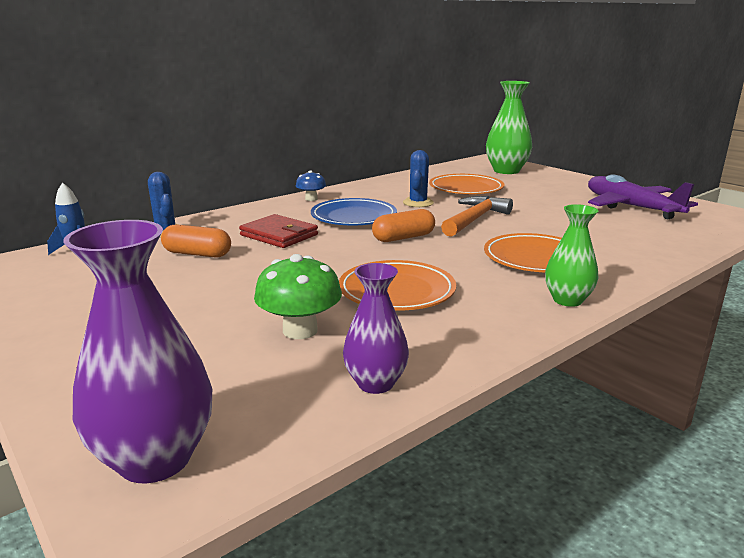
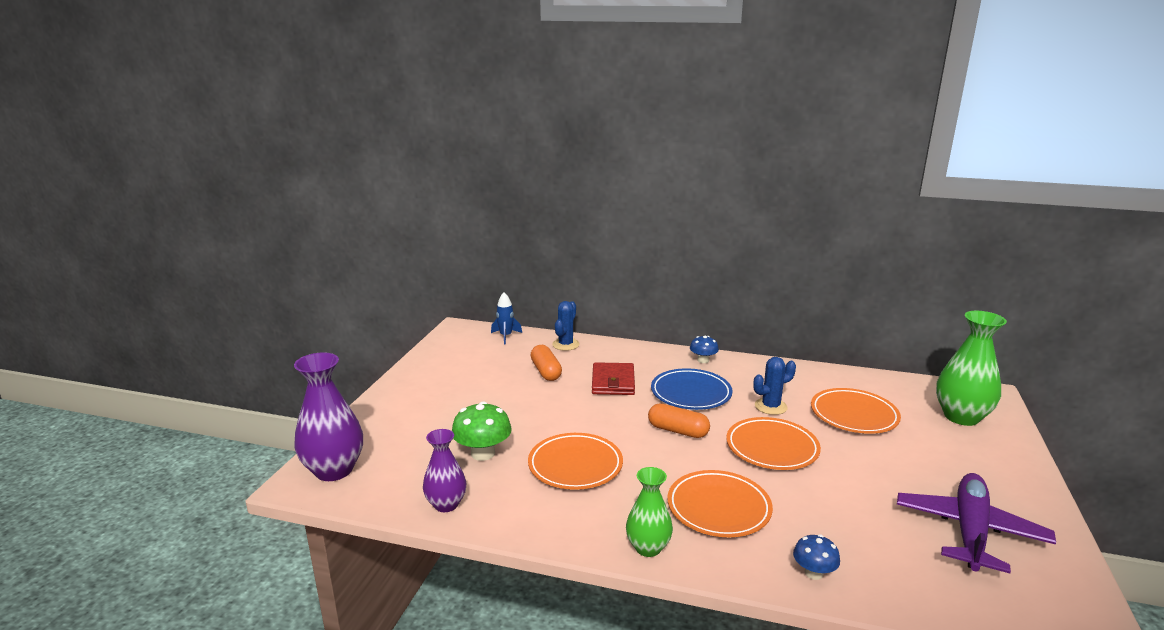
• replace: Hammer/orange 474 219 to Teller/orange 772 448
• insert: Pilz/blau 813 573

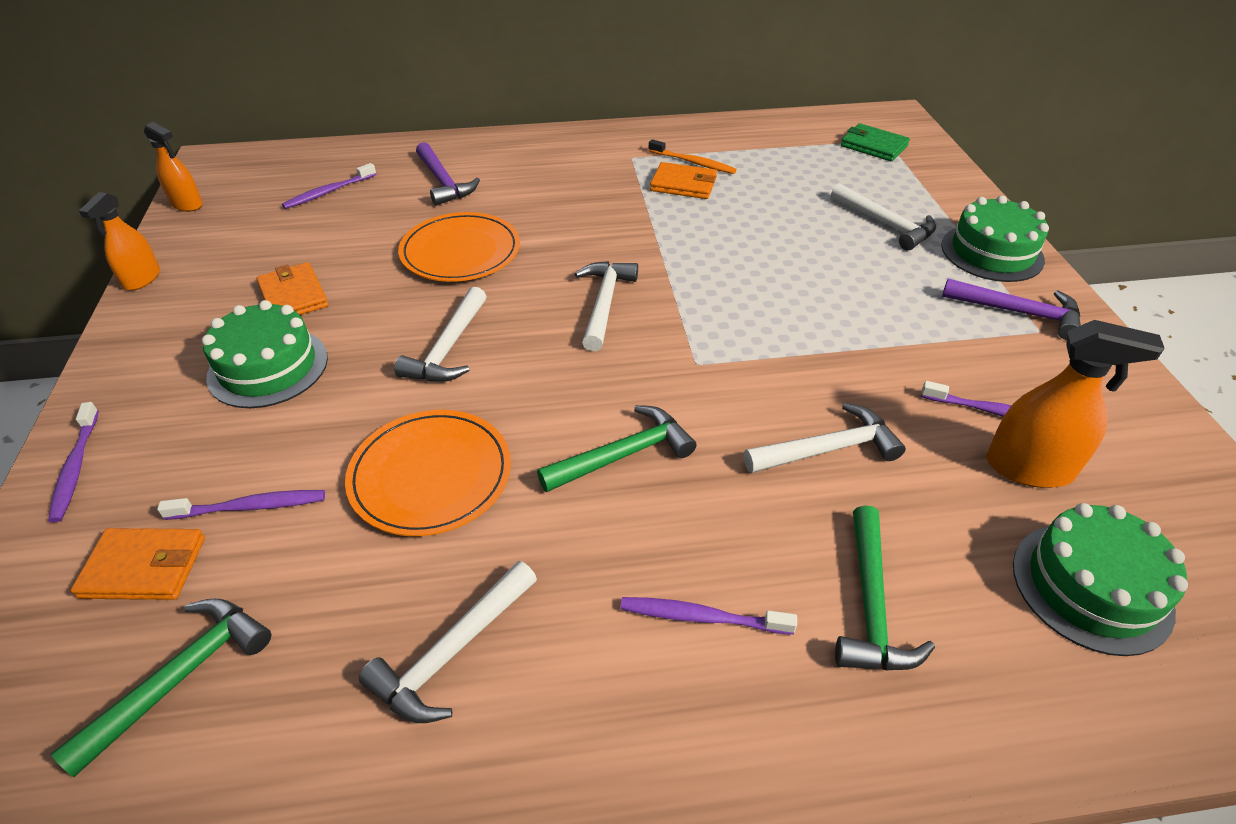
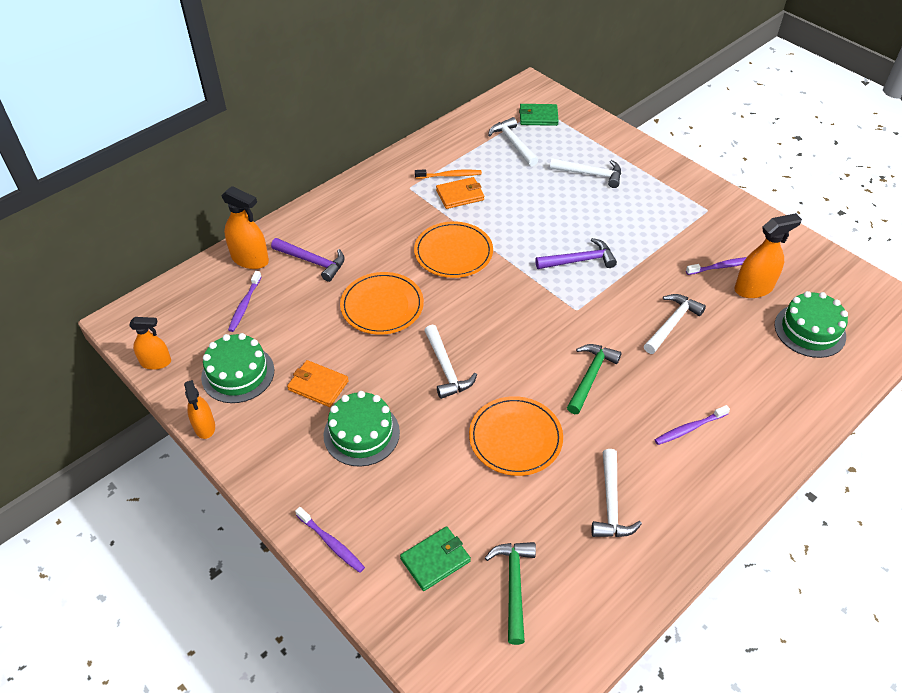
• move: Kuchen/grün 992 252 to 238 373
• insert: Sprühflasche/orange 250 259
• recolor: Geldbörse/orange 144 567 to Geldbörse/grün 435 560
• insert: Teller/orange 453 252
• move: Hammer/weiß 604 303 to 513 143
• move: Hammer/lila 1018 312 to 579 260
• delete: Zahnbürste/lila 250 507
• delete: Hammer/grün 871 605

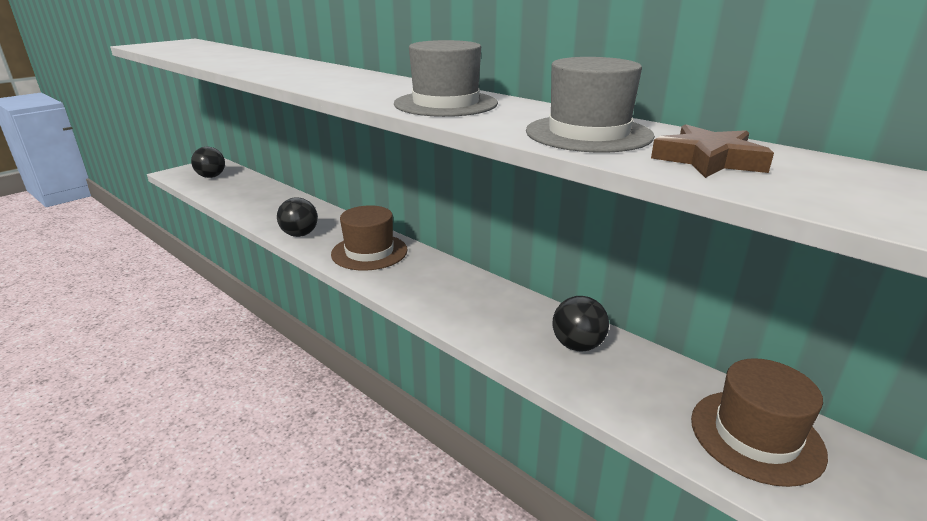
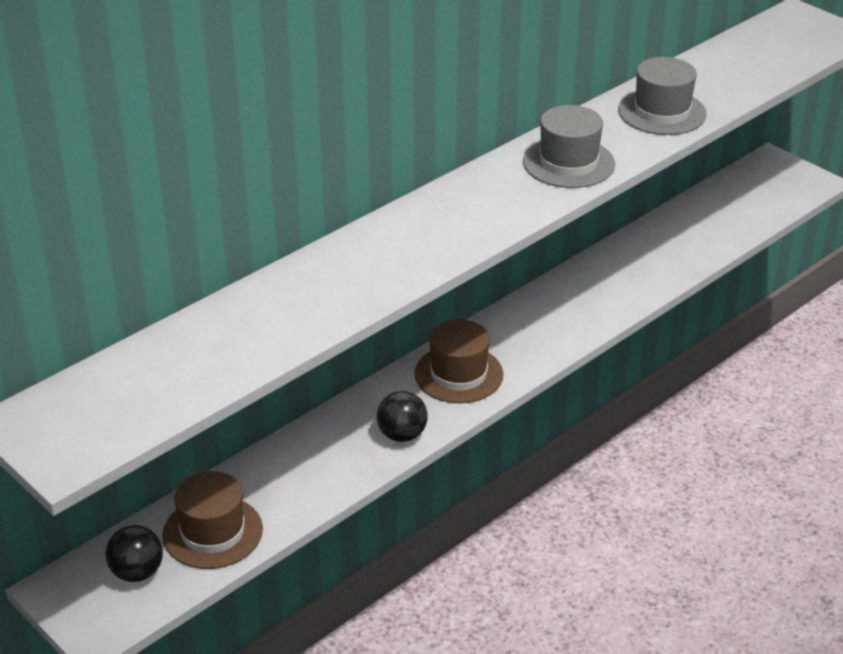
• move: Hut/braun 756 436 to 212 532
• delete: Ball/schwarz 577 345
• delete: Stern/braun 708 160

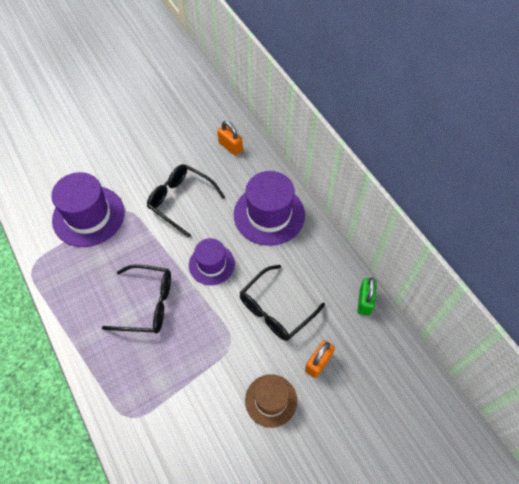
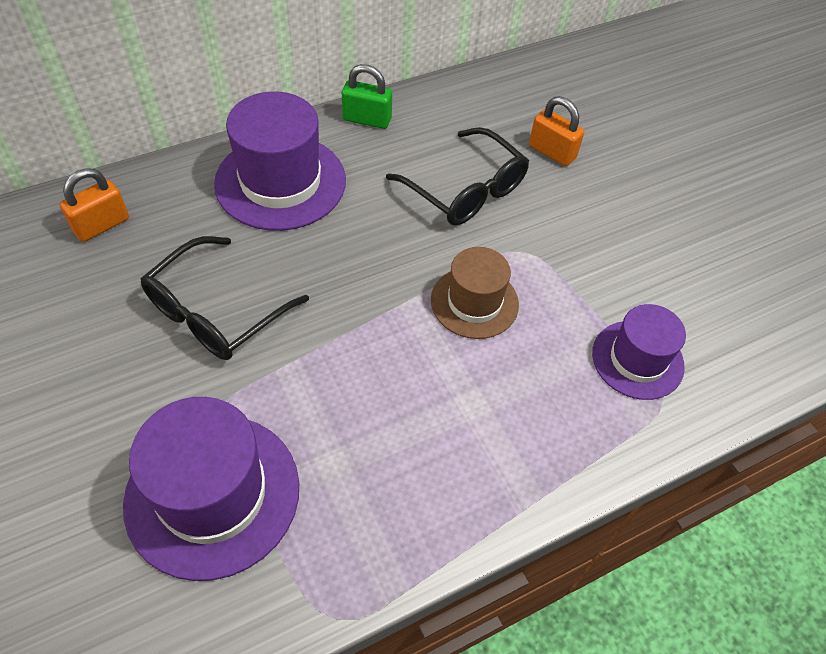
• move: Vorhängeschloss/grün 365 301 to 367 119
• move: Hut/braun 271 400 to 474 302
• move: Hut/lila 211 264 to 637 359
• delete: Brille/schwarz 146 304

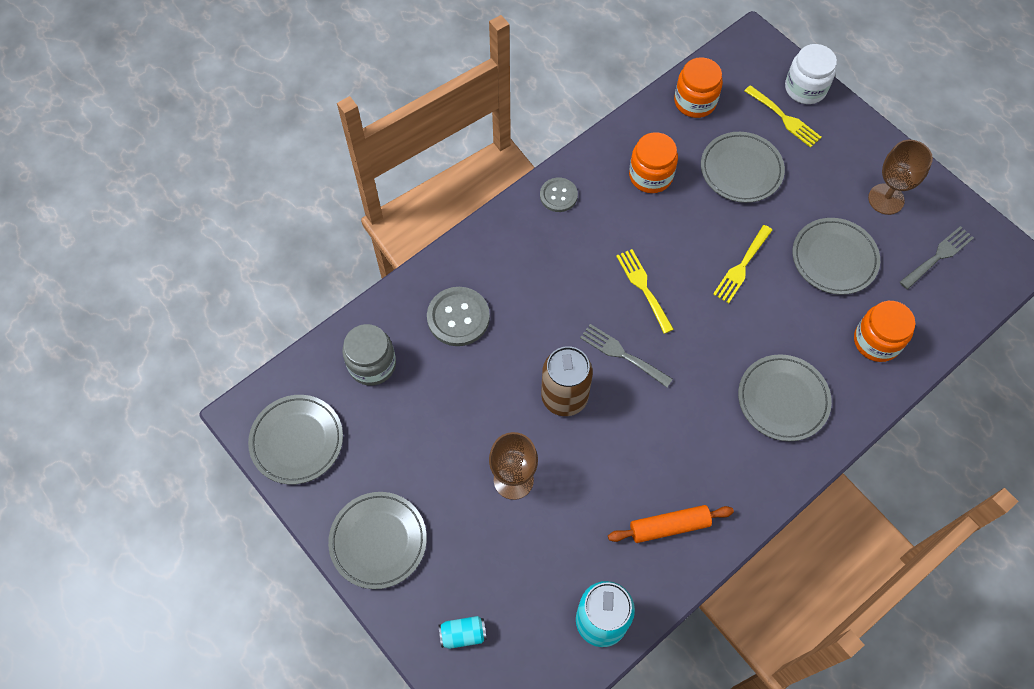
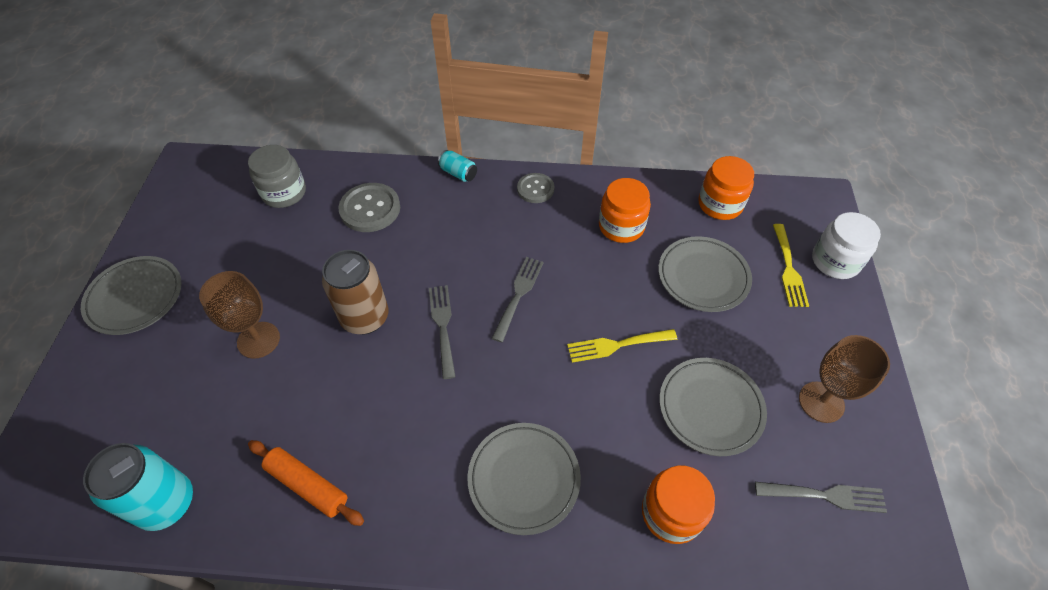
• move: Dose/türkis 463 634 to 458 173
• recolor: Gabel/gelb 643 287 to Gabel/grau 518 294
• delete: Teller/grau 297 441

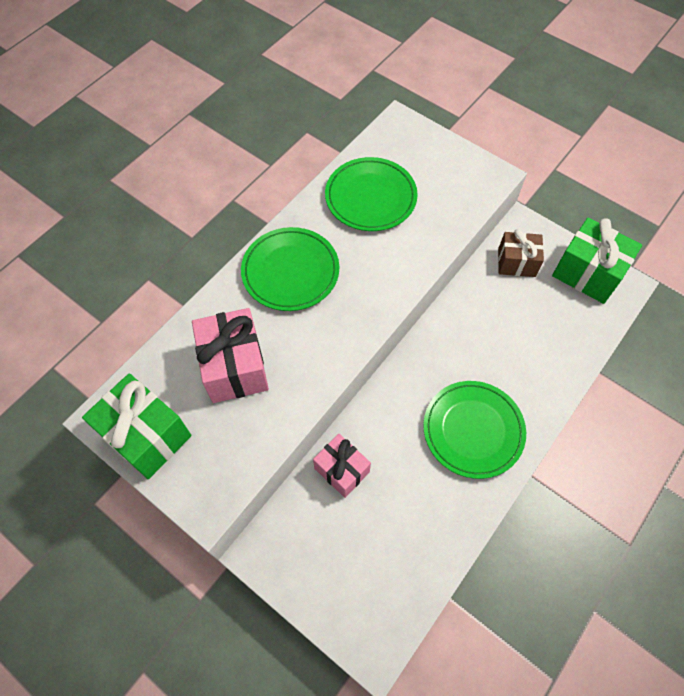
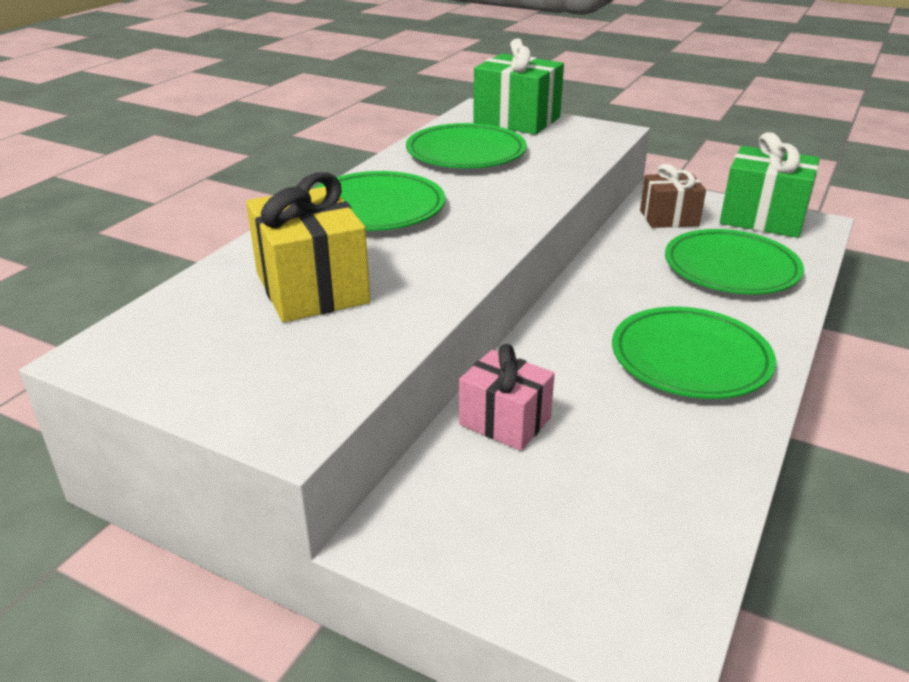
• recolor: Geschenk/rosa 235 367 to Geschenk/gelb 312 288
• move: Geschenk/grün 146 436 to 516 120
• insert: Teller/grün 731 268

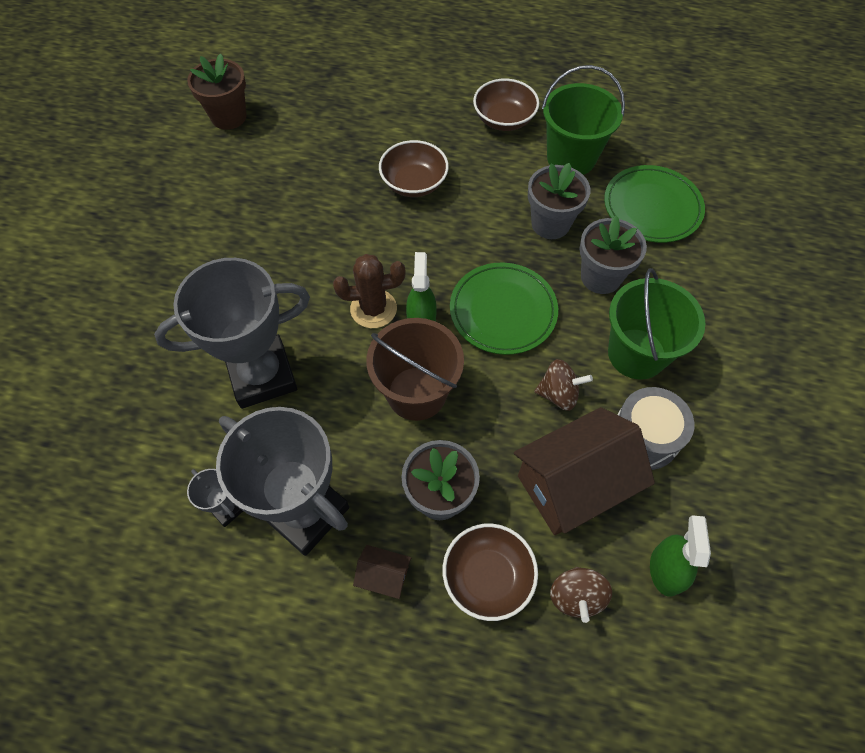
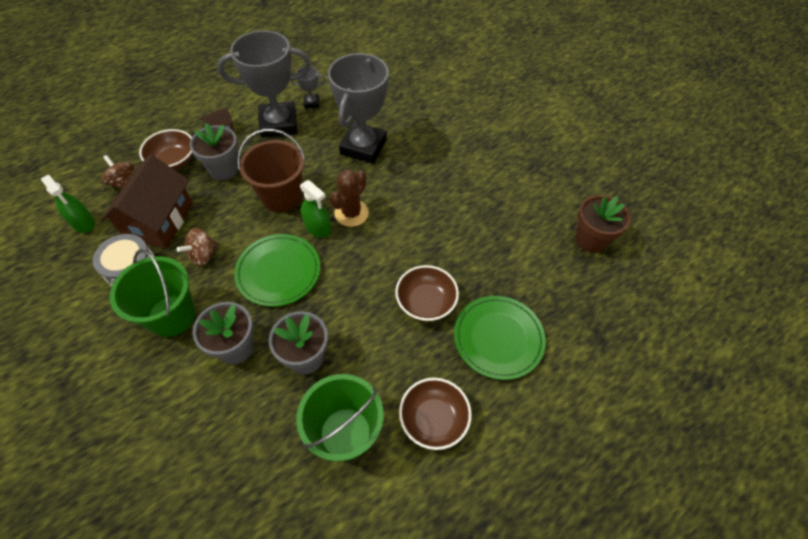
• move: Teller/grün 652 207 to 498 338

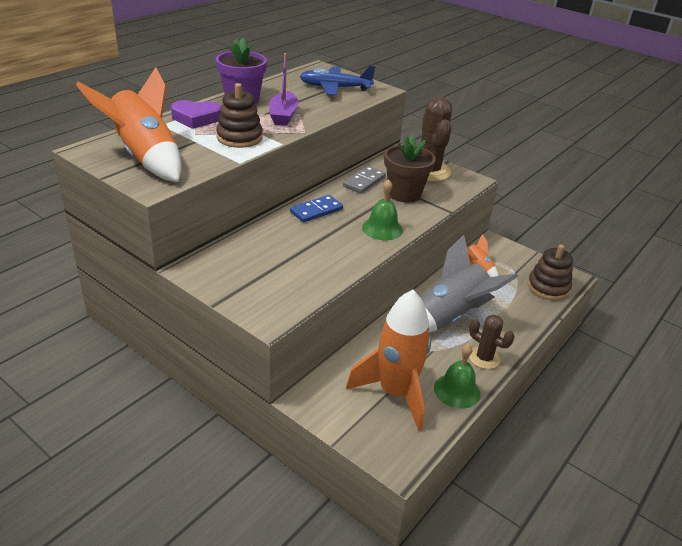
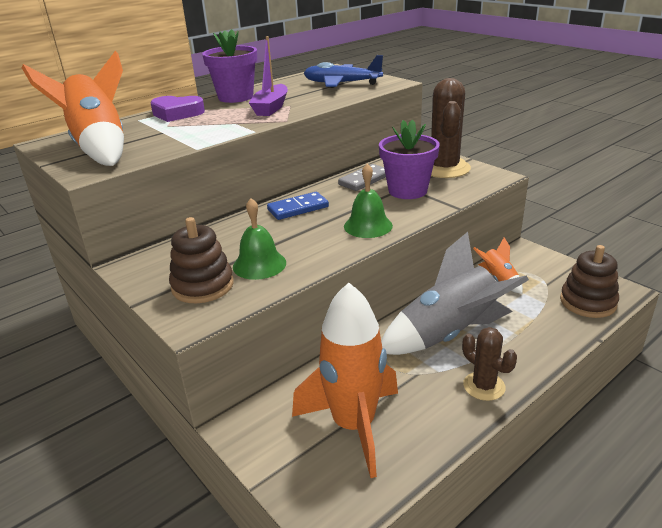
• move: Stapelspielzeug/braun 239 138 to 202 286
• move: Glocke/grün 457 390 to 259 264
• recolor: Blumentopf/braun 404 194 to Blumentopf/lila 407 191

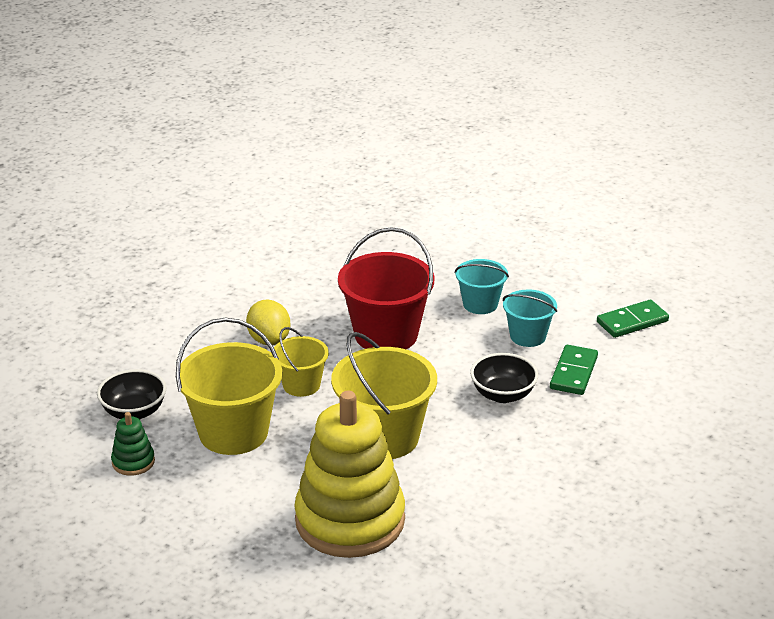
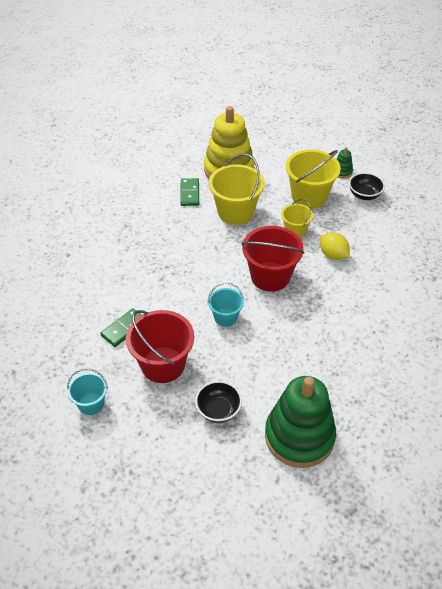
• move: Eimer/türkis 528 336 to 91 403
• insert: Eimer/rot 163 364
• move: Dominostein/grün 574 373 to 189 193
• move: Schüssel/schwarz 503 394 to 218 410
• insert: Stapelspielzeug/grün 299 436

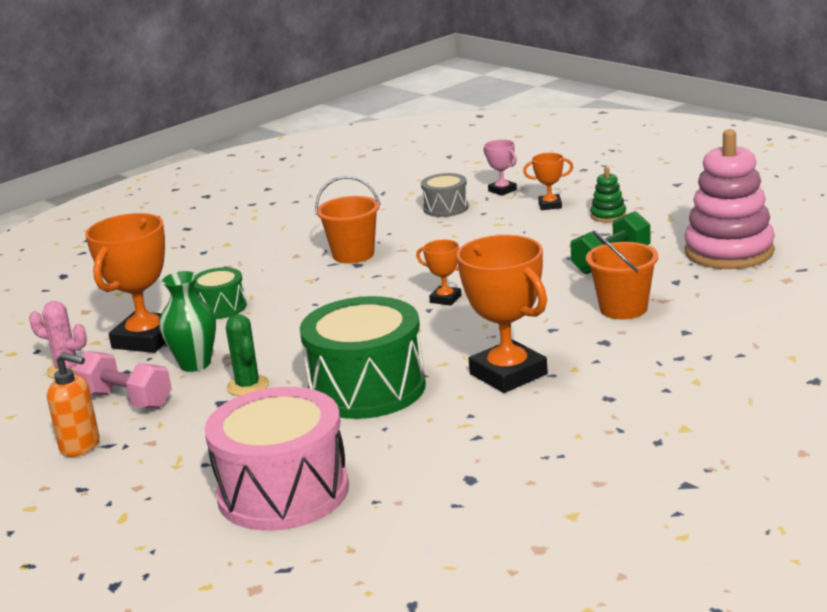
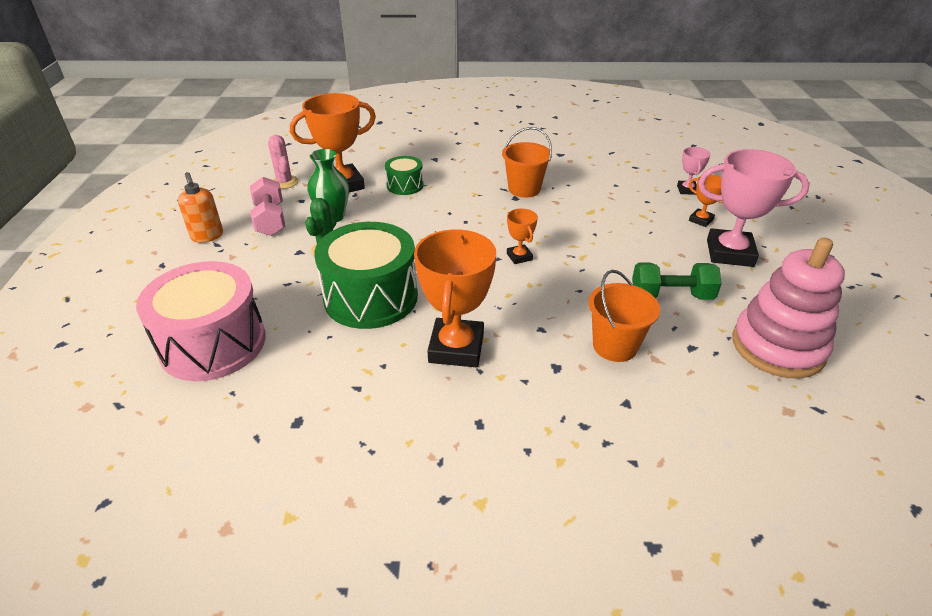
• replace: Stapelspielzeug/grün 608 215 to Pokal/rosa 729 253
• delete: Trommel/grau 446 208

